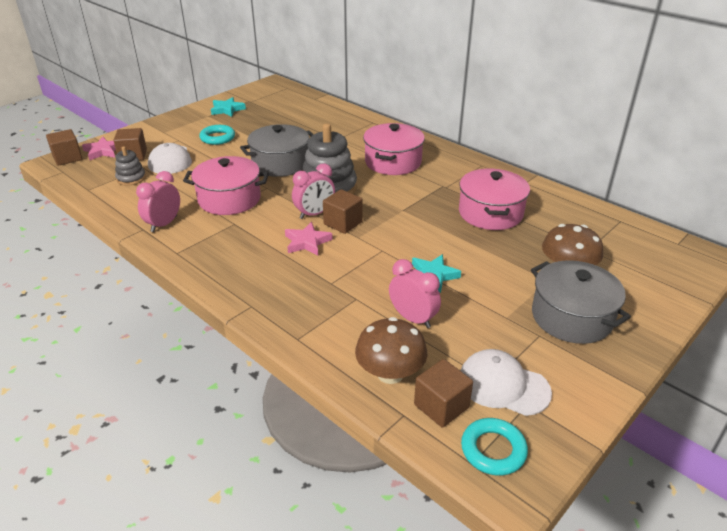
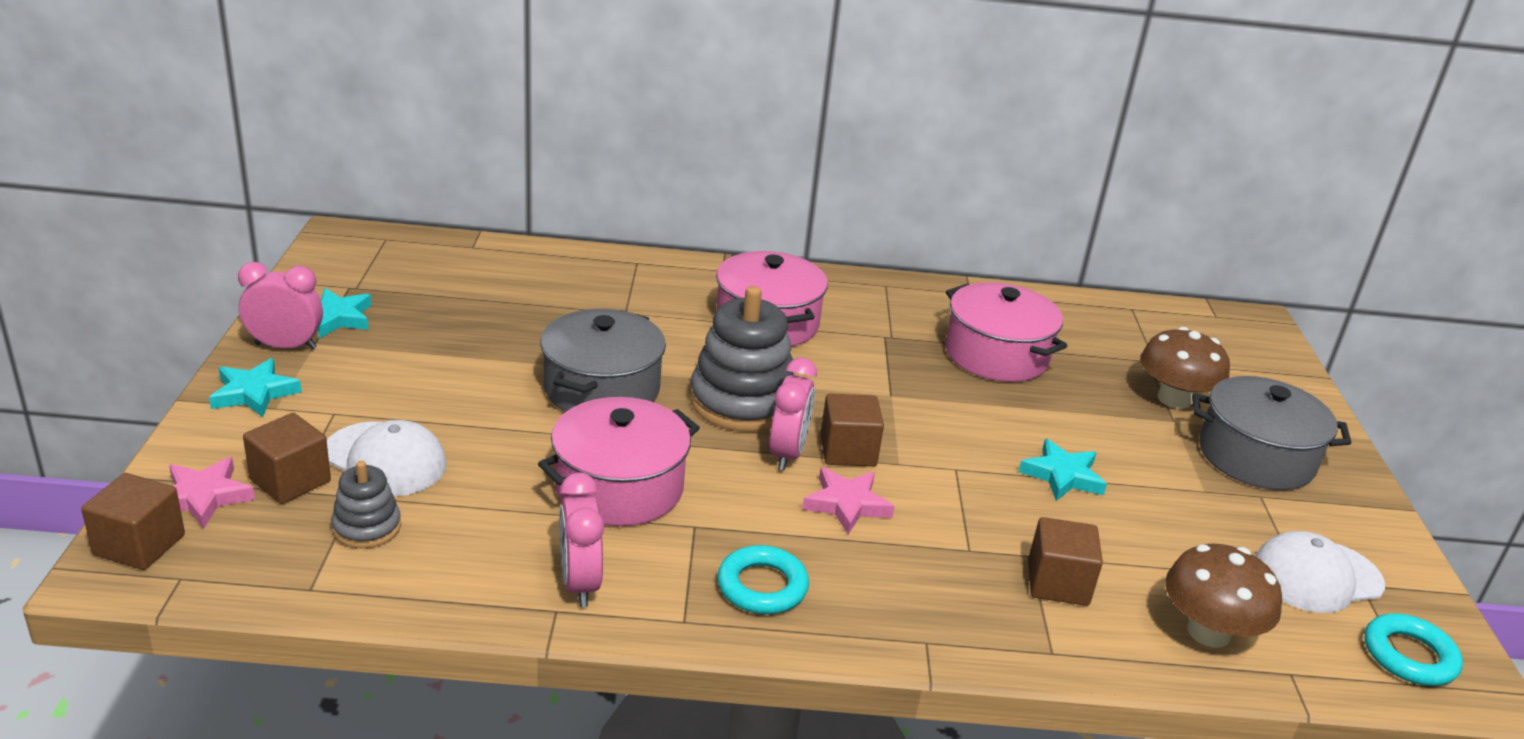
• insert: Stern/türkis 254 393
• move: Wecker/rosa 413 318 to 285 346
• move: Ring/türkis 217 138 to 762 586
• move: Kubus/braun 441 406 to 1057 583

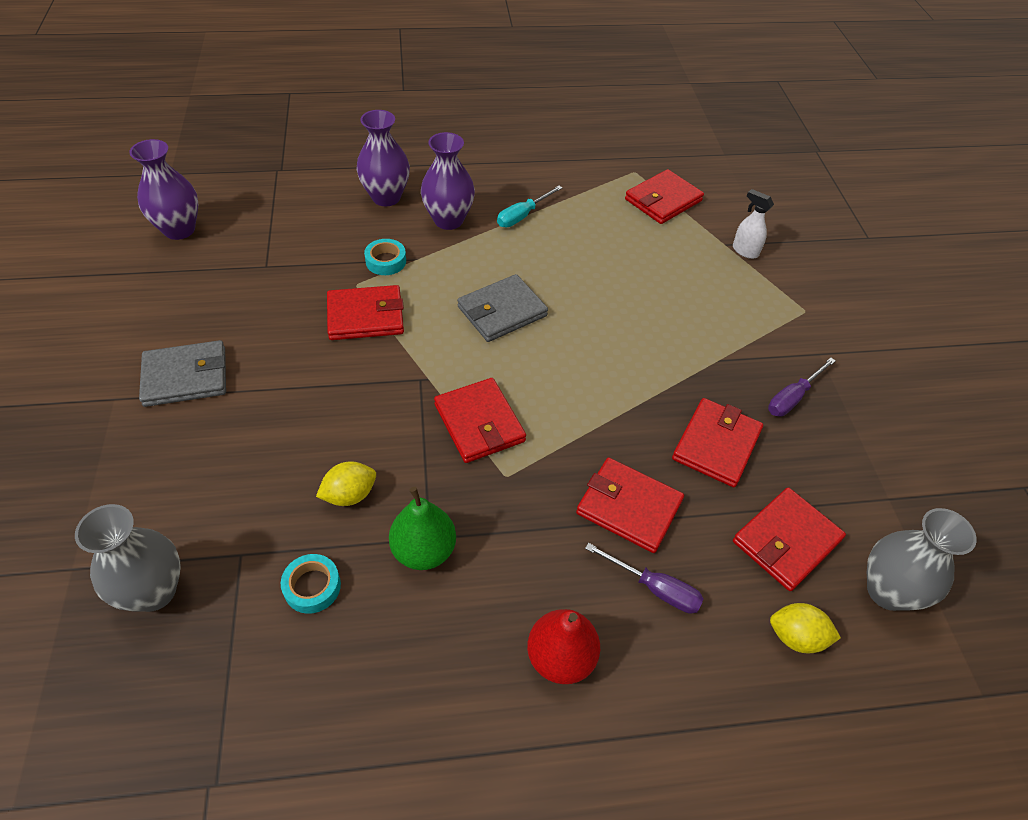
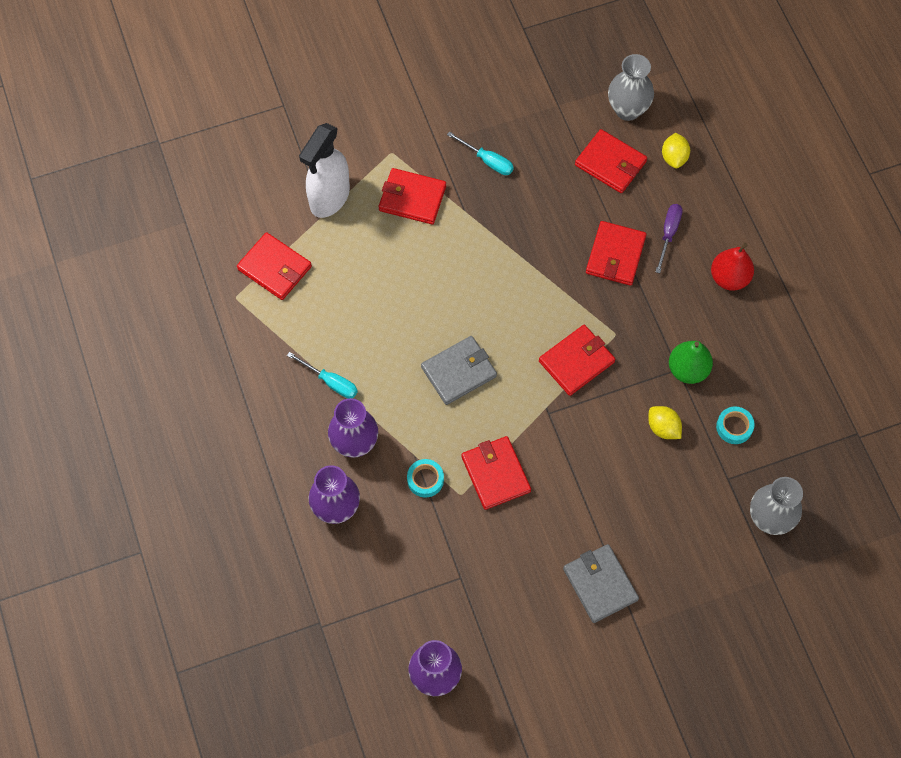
• resize: Sprühflasche/weiß 744 251 = 329 198 x2.08
• move: Geldbörse/rot 716 445 to 412 198
• rotate: Geldbörse/grau 502 311 = 459 372 75 degrees counterclockwise
• recolor: Schraubenzieher/lila 792 397 to Schraubenzieher/türkis 487 161

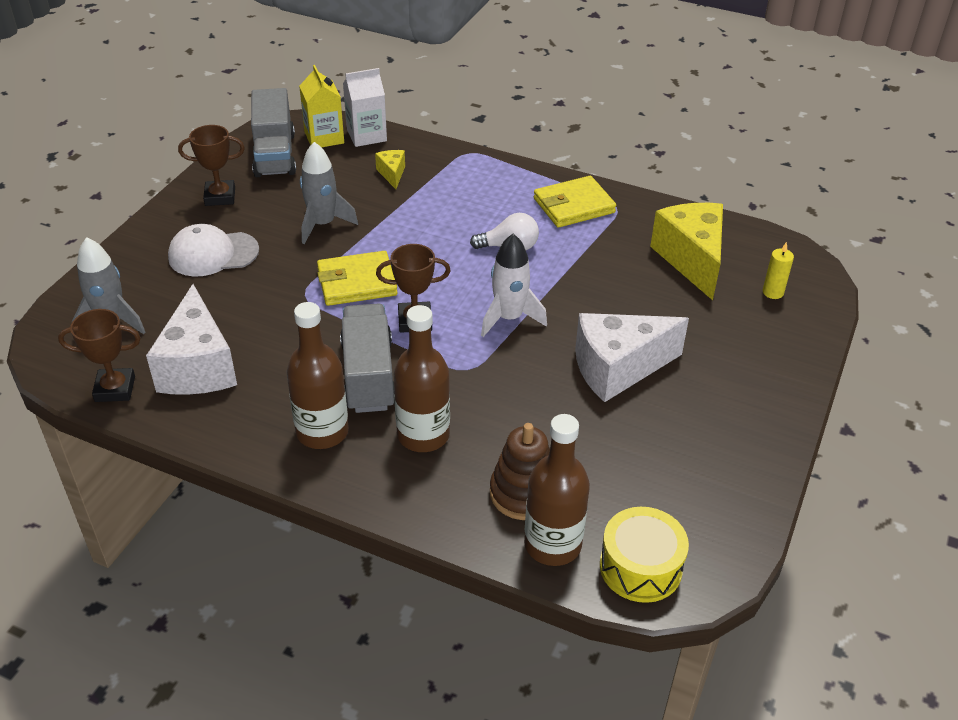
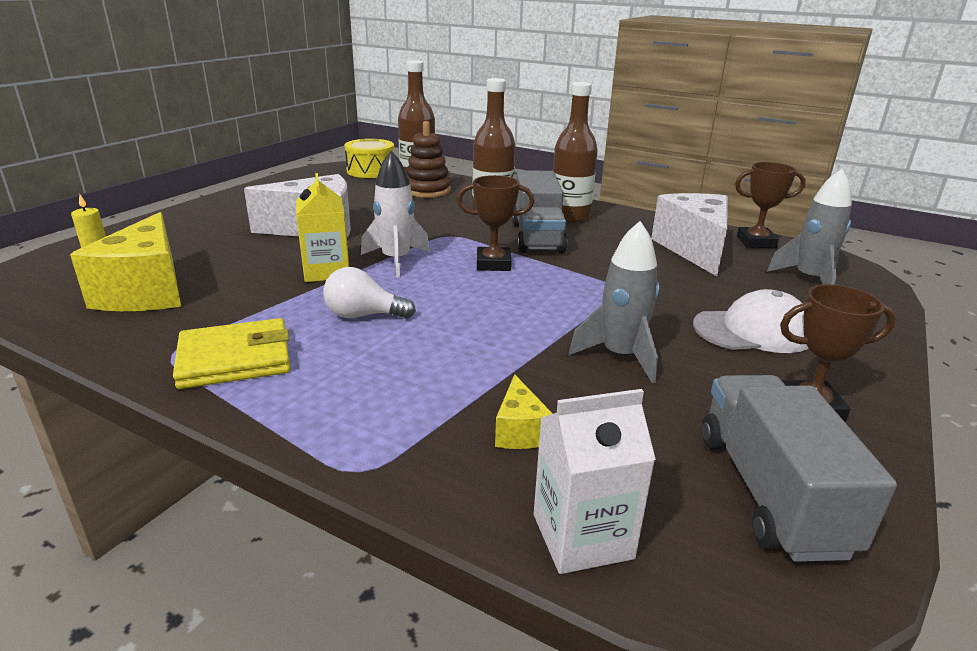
• move: Getränkekarton/gelb 324 137 to 326 271
• delete: Geldbörse/gelb 357 282

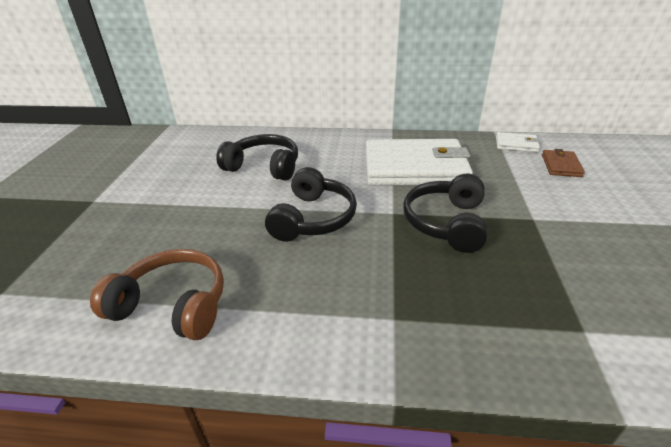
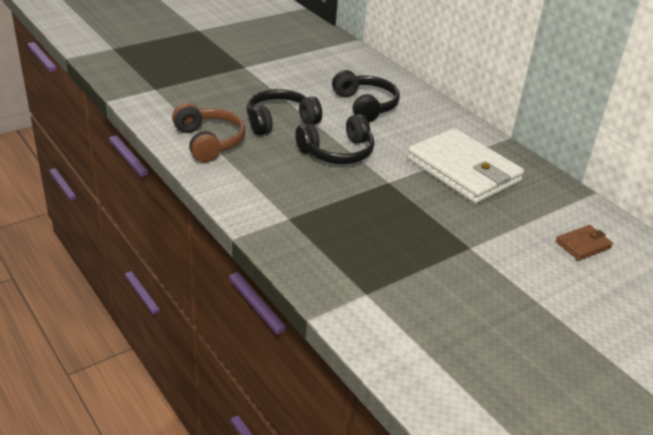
• move: Kopfhörer/schwarz 446 223 to 280 121
• delete: Geldbörse/weiß 516 144

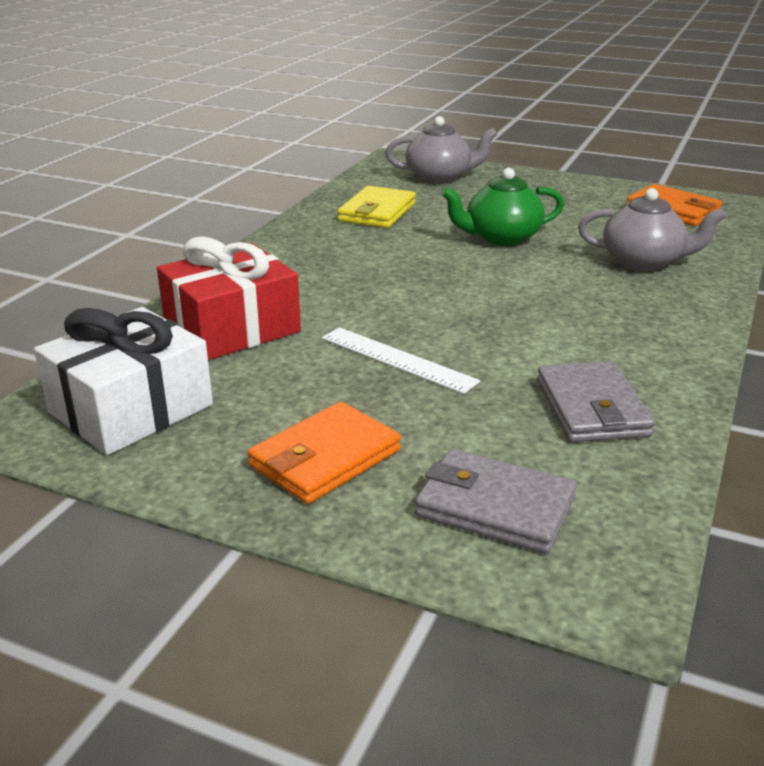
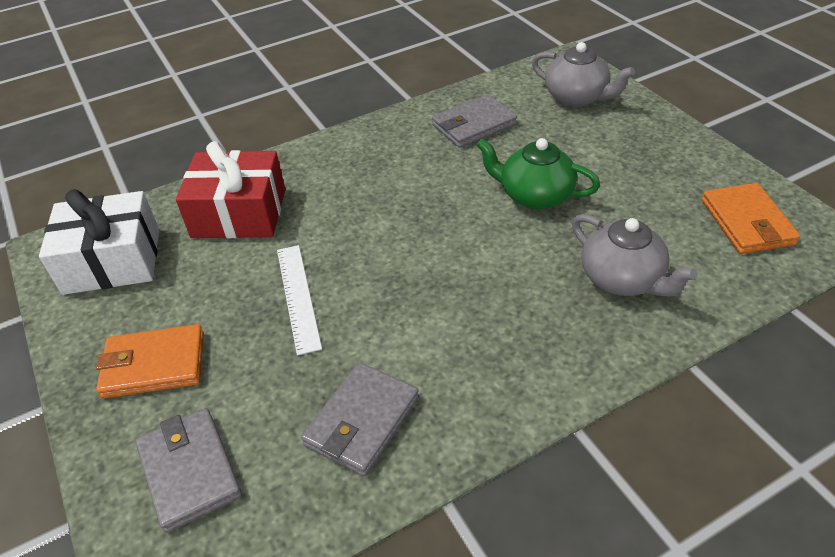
• recolor: Geldbörse/gelb 377 212 to Geldbörse/grau 474 125

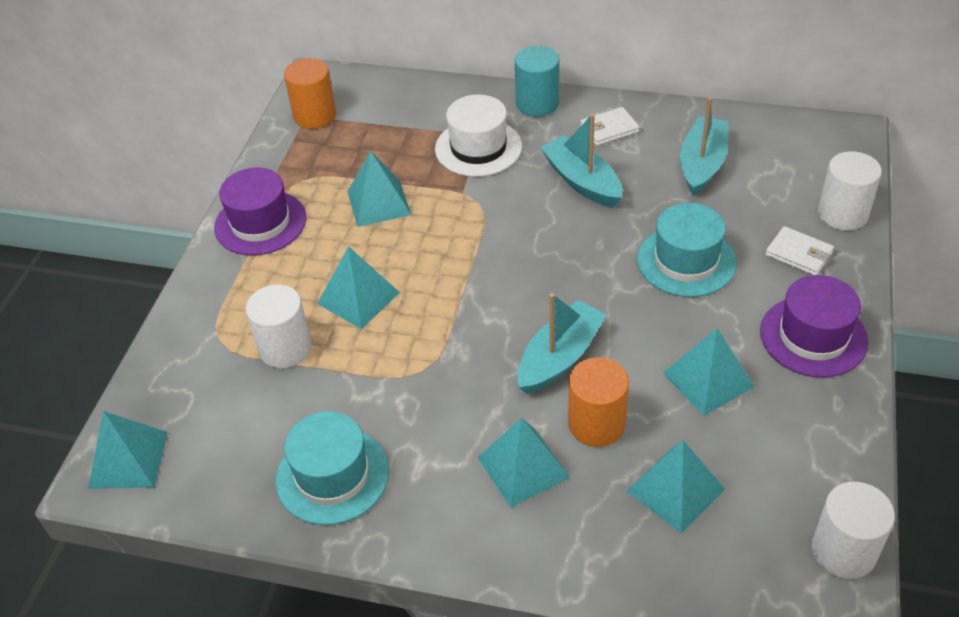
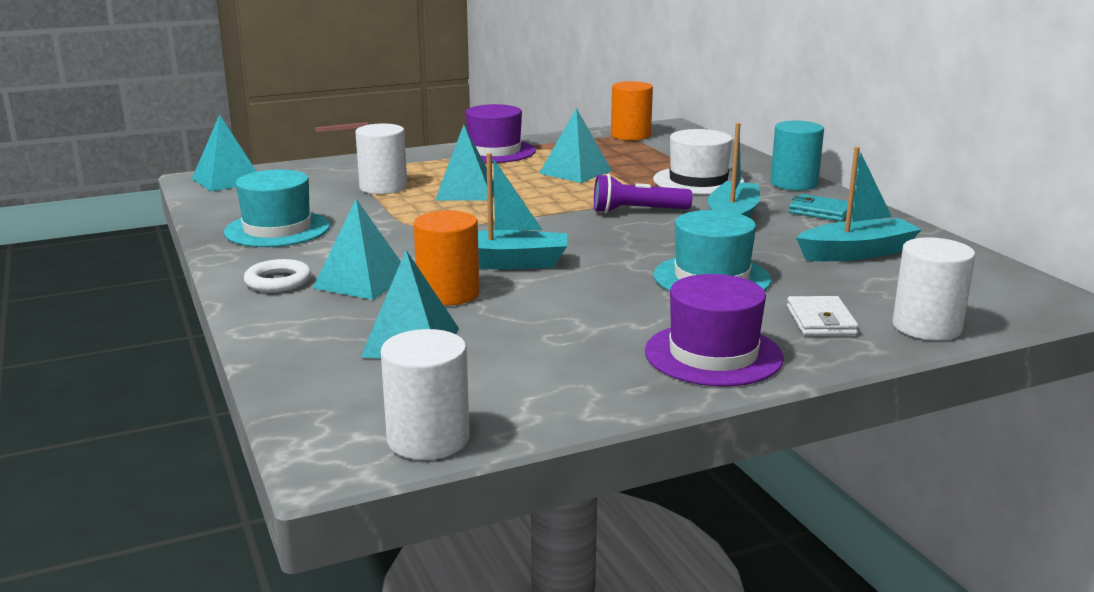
• insert: Ring/weiß 278 281
• insert: Taschenlampe/lila 637 211
• recolor: Geldbörse/weiß 609 129 to Geldbörse/türkis 820 212
• delete: Pyramide/türkis 708 379

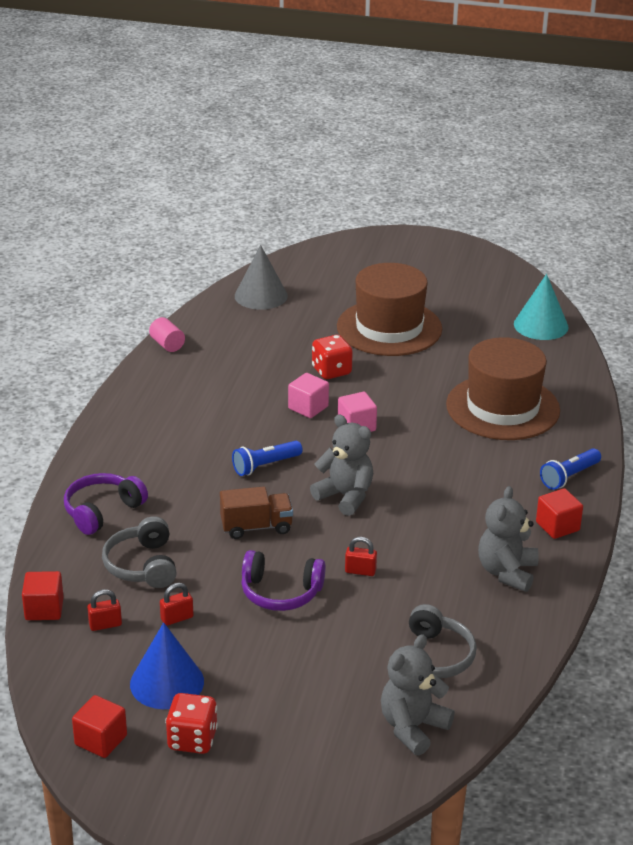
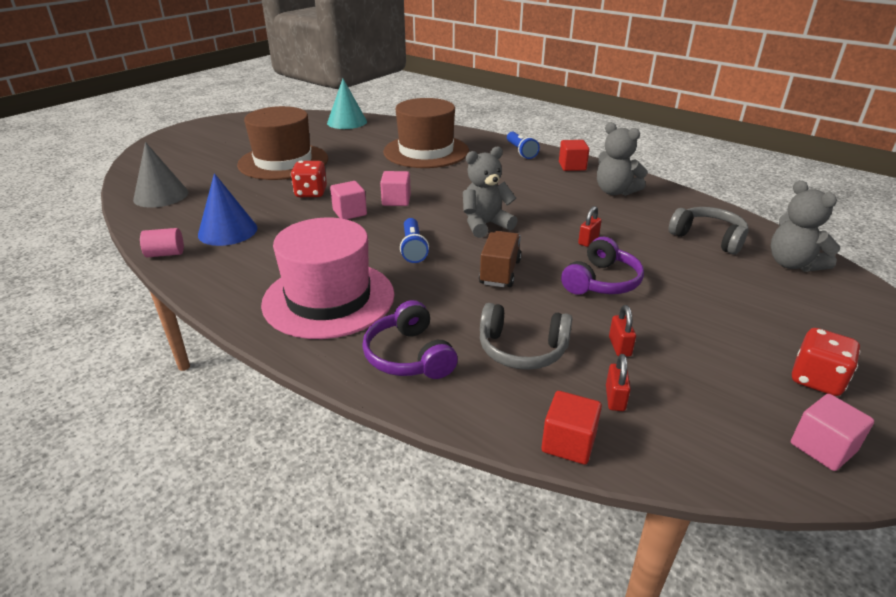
• move: Kegel/blau 167 682 to 227 231
• insert: Hut/rosa 329 299
• recolor: Kubus/rot 101 740 to Kubus/rosa 822 447

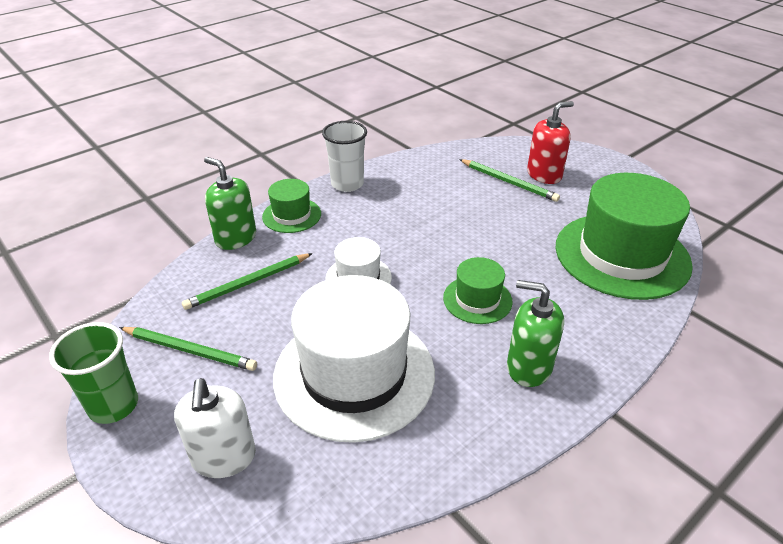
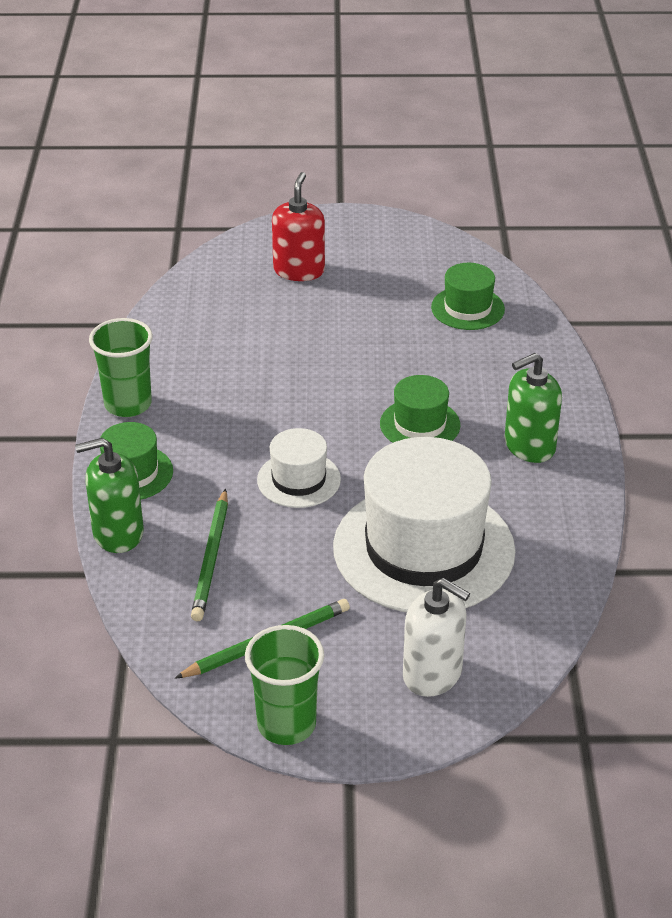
• recolor: Becher/weiß 347 184 to Becher/grün 128 404
• resize: Hut/grün 622 255 = 467 308 x0.48
• delete: Bleistift/grün 508 182

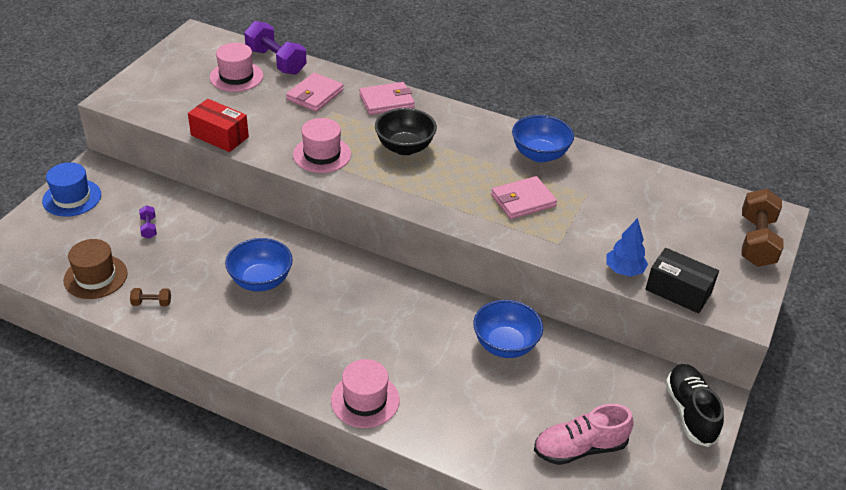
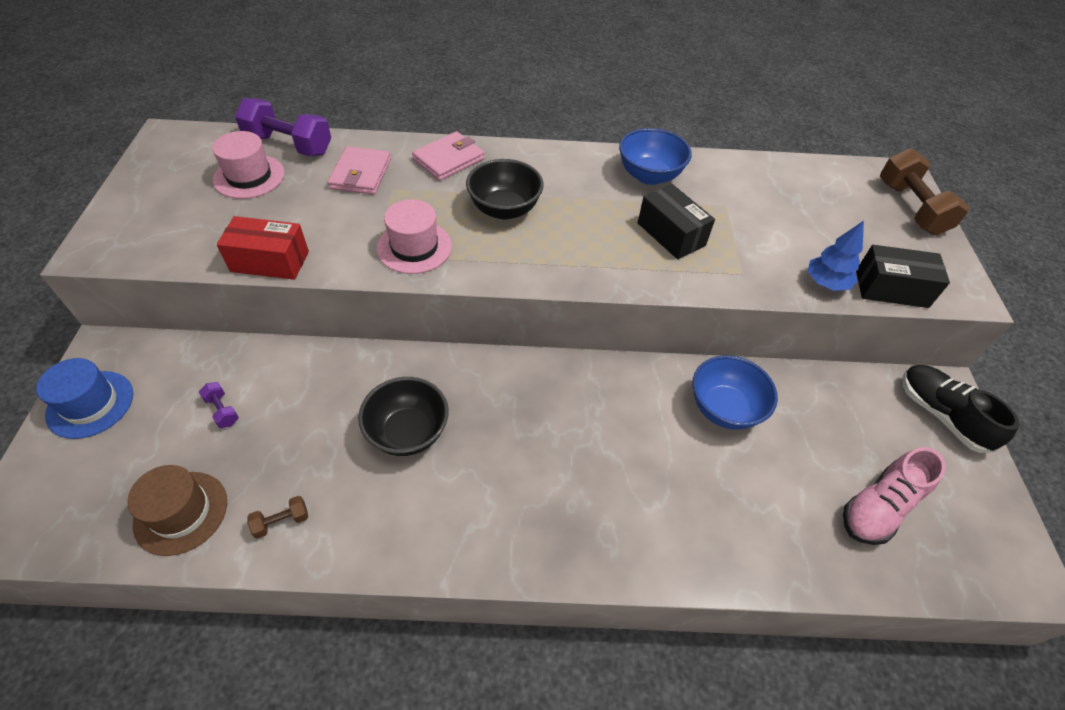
• recolor: Schüssel/blau 261 281 to Schüssel/schwarz 408 432
• replace: Geldbörse/rosa 523 200 to Schachtel/schwarz 671 234
• delete: Hut/rosa 365 400

